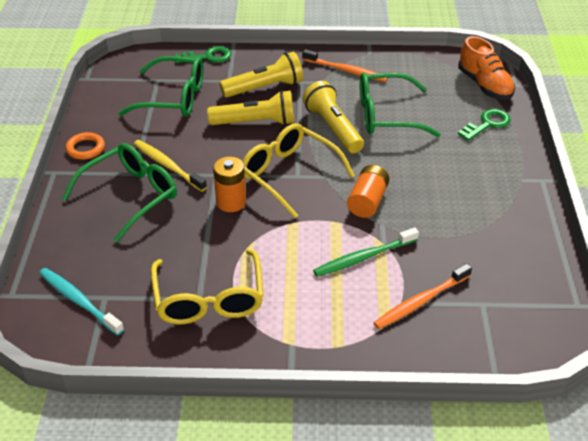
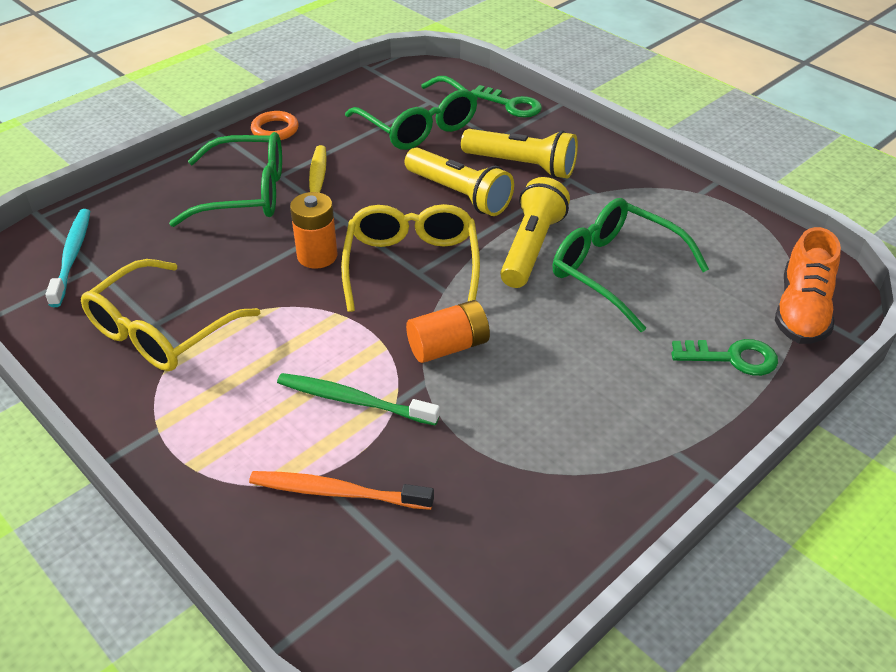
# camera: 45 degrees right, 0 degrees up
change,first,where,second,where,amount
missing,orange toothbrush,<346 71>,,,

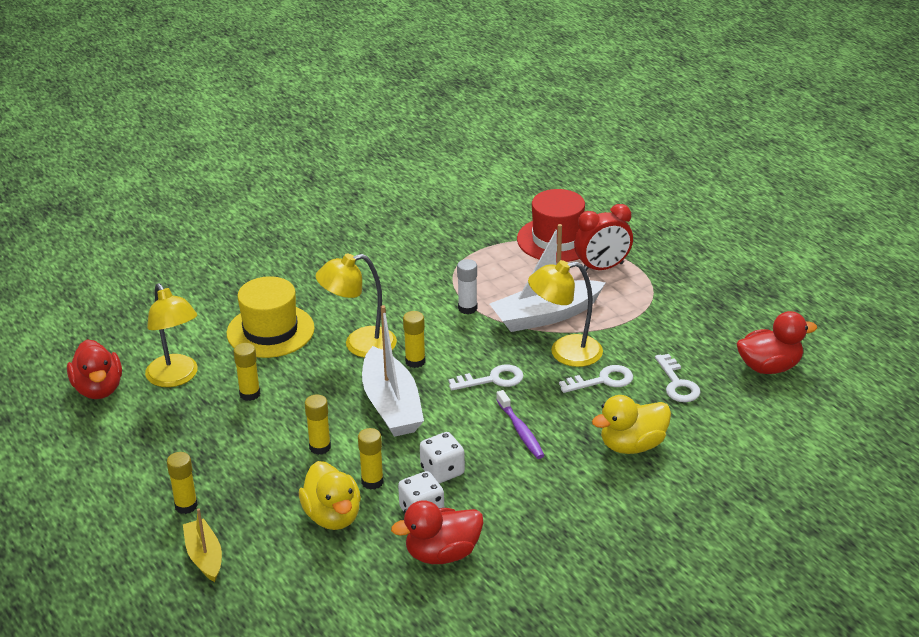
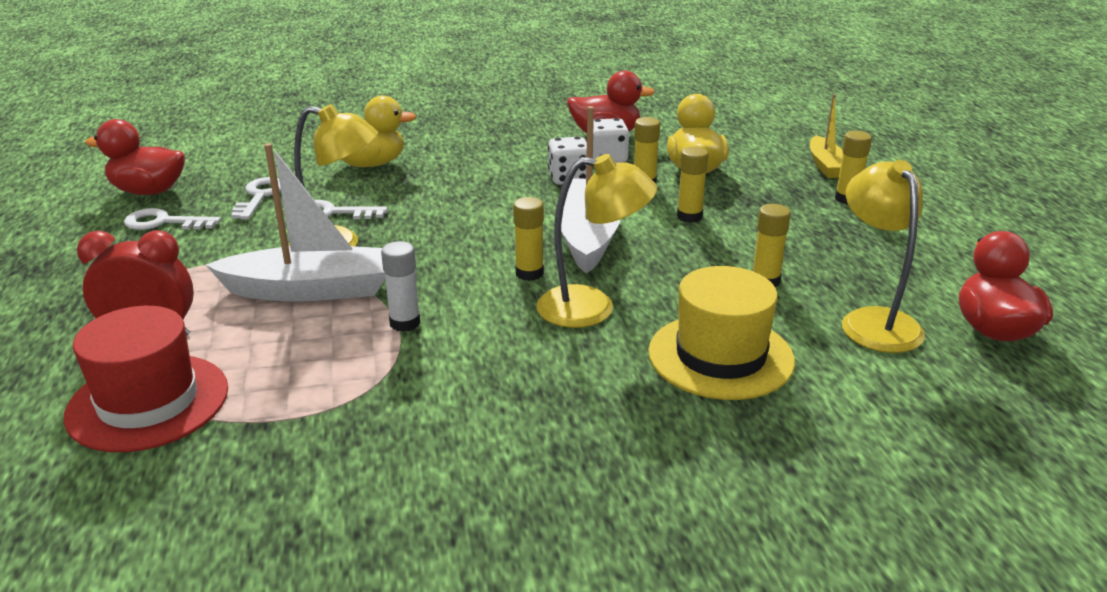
# camera: 160 degrees left, 5 degrees down
change,first,where,second,where,amount
missing,purple toothbrush,<520 430>,,,
relocated,white key,<493 379>,,<164 222>,

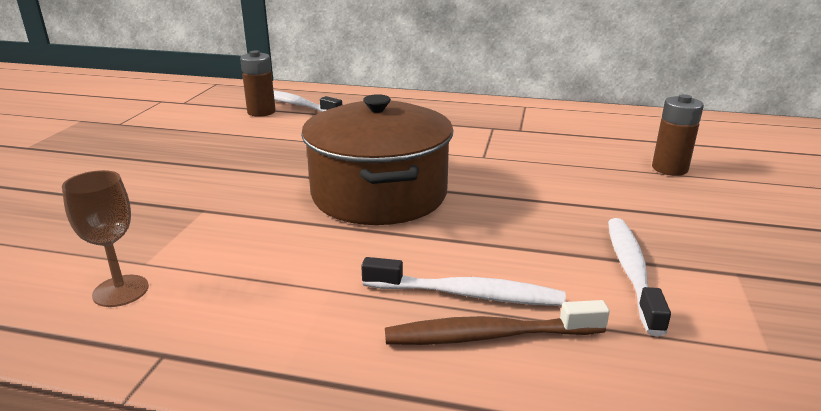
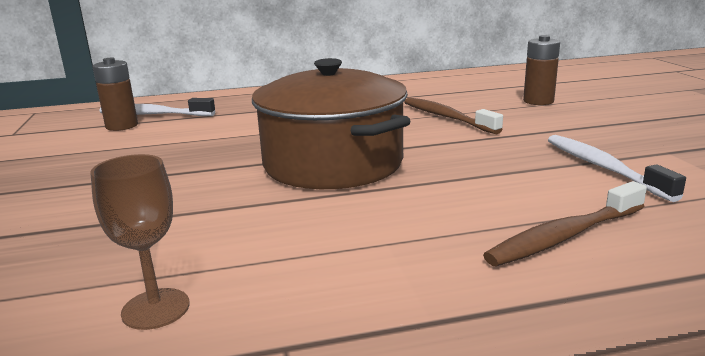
# camera: 25 degrees left, 5 degrees down
change,first,where,second,where,amount
missing,white toothbrush,<468 294>,,,
appeared,,,brown toothbrush,<446 117>,

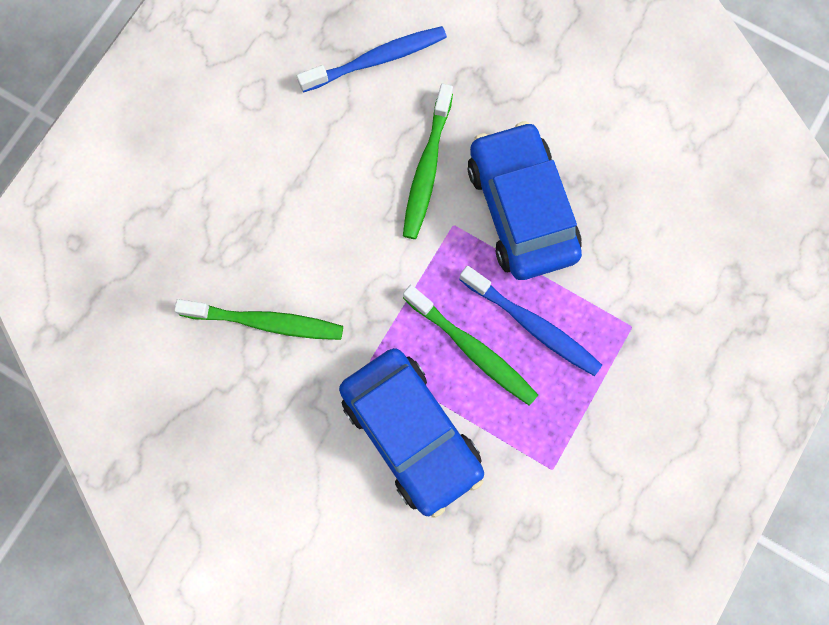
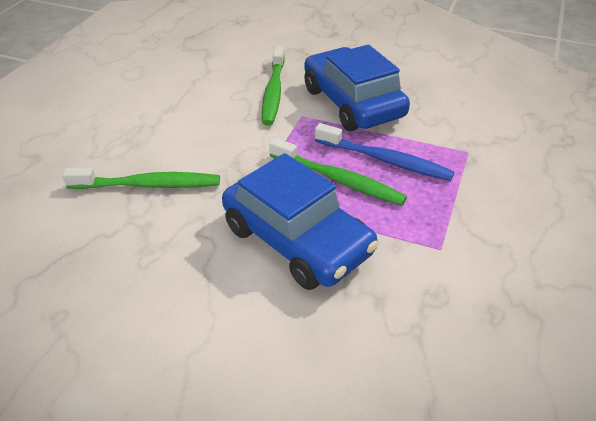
# camera: 10 degrees left, 35 degrees down
change,first,where,second,where,amount
missing,blue toothbrush,<376 60>,,,

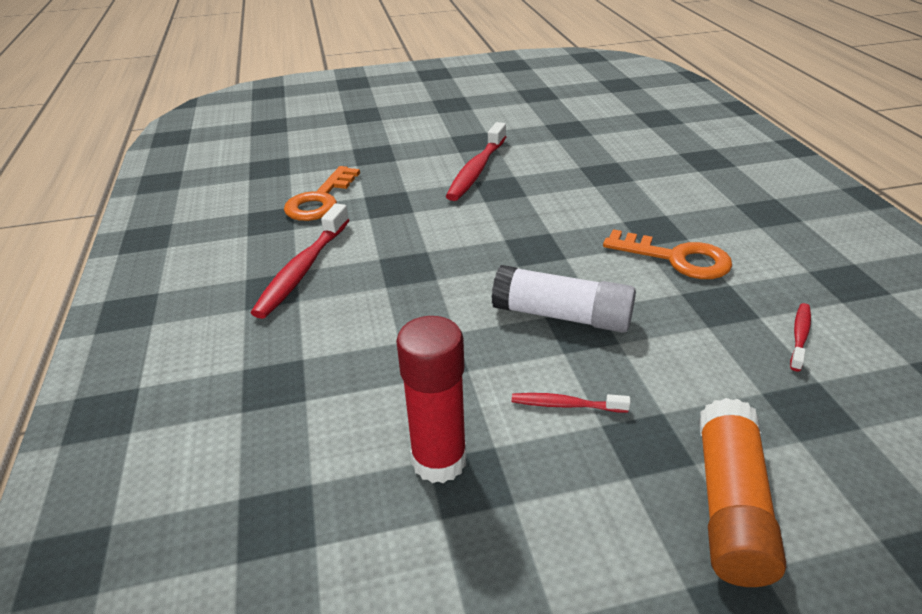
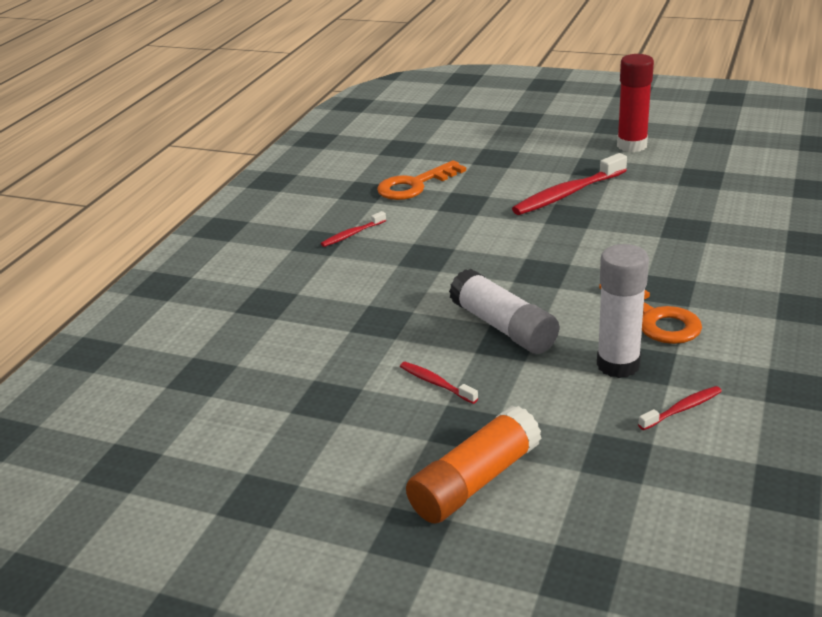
# camera: 35 degrees right, 5 degrees down
change,first,where,second,where,amount
appeared,,,white glue stick,<618 365>,
relocated,red glue stick,<439 460>,,<632 145>,
size,red toothbrush,<302 269>,,<352 234>,x0.51

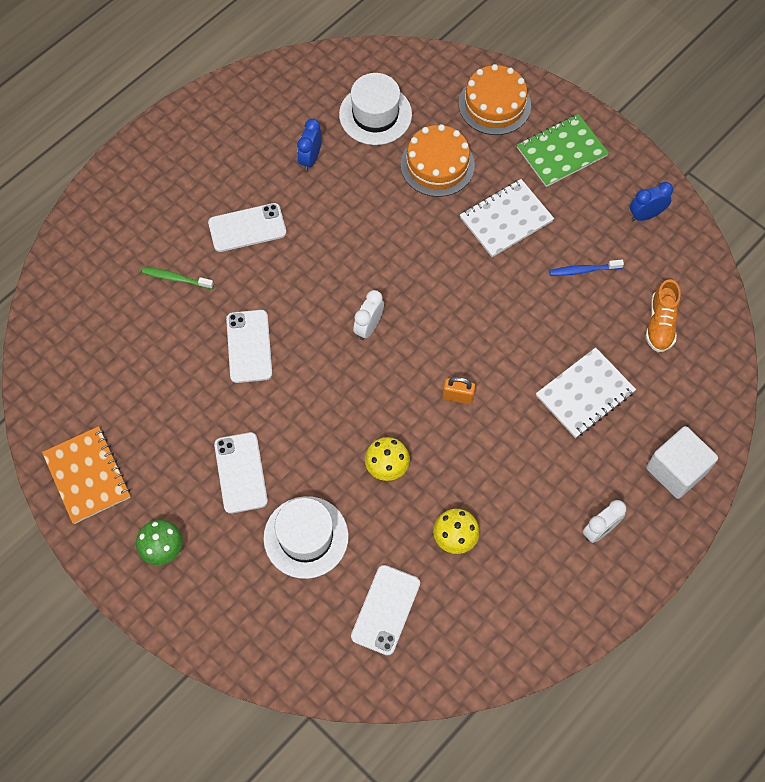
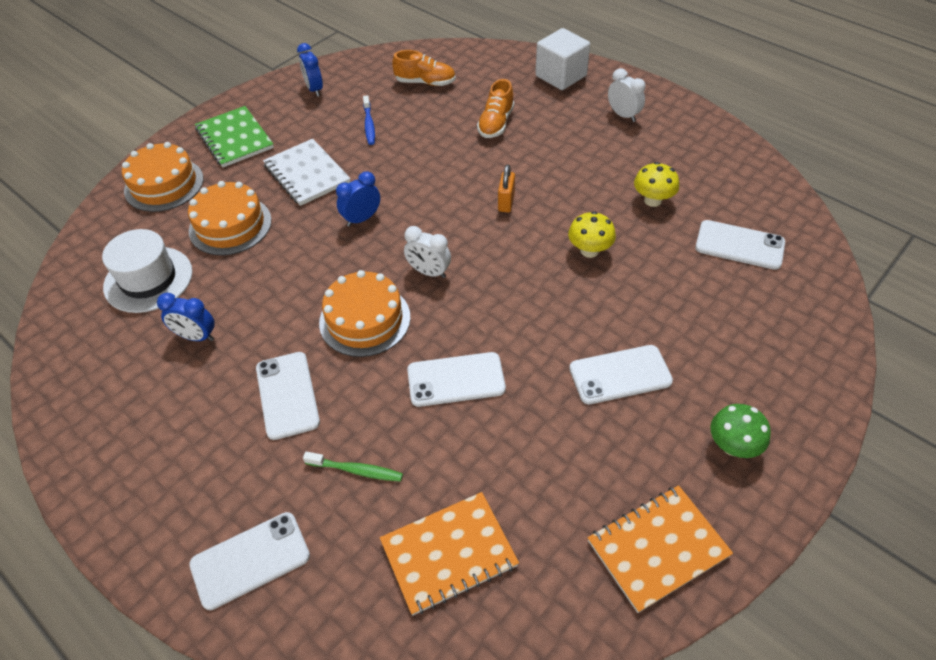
# camera: 90 degrees left, 15 degrees down
change,first,where,second,where,amount
missing,white hat,<306 537>,,,
appeared,,,white phone,<250 560>,
appeared,,,orange cake,<365 319>,
appeared,,,blue clock,<362 219>,
appeared,,,orange notebook,<448 553>,
exchanged,white notebook,<585 394>,orange shoe,<496 123>,
spun,green toothbrush,<176 278>,,<356 470>,90 degrees counterclockwise

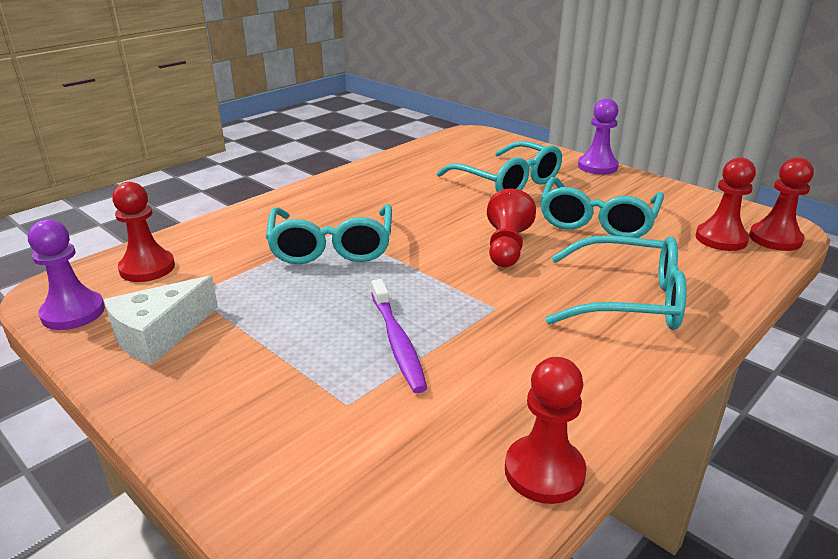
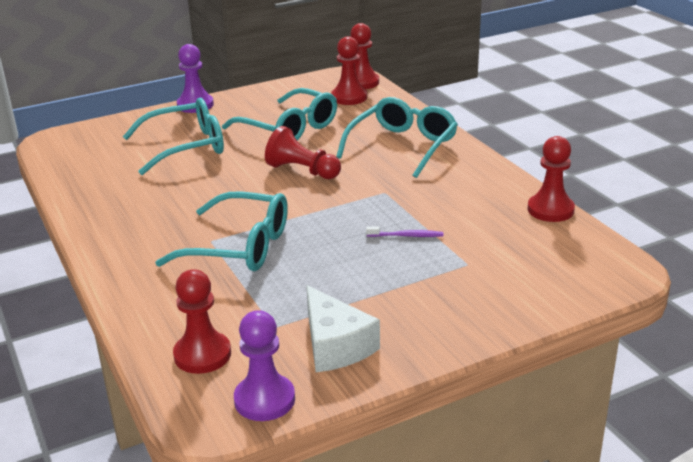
# camera: 70 degrees left, 0 degrees up
change,first,where,second,where,amount
size,purple toothbrush,<397 342>,,<406 236>,x0.59

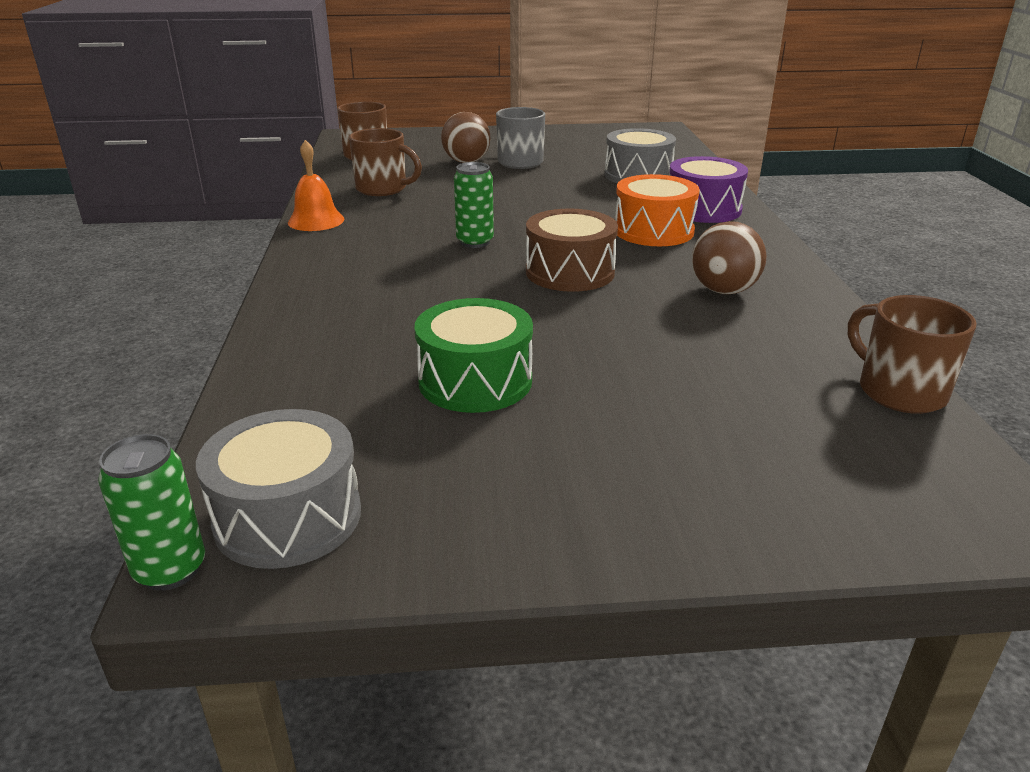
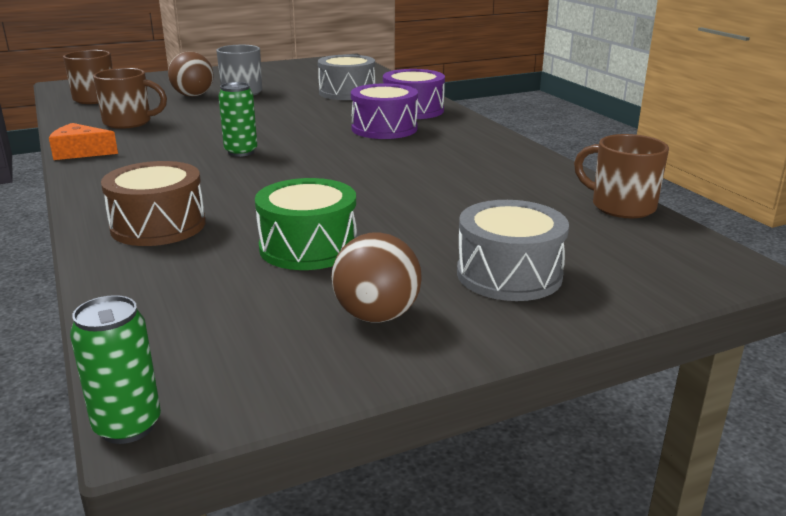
# camera: 20 degrees left, 5 degrees down
change,first,where,second,where,amount
relocated,grey drum,<288 517>,,<509 274>,
relocated,brown drum,<570 272>,,<158 226>,
relocated,brown ball,<723 290>,,<376 316>,
exchanged,orange bell,<316 220>,orange cheese,<80 152>,
colour,orange drum,<653 231>,purple drum,<384 128>,

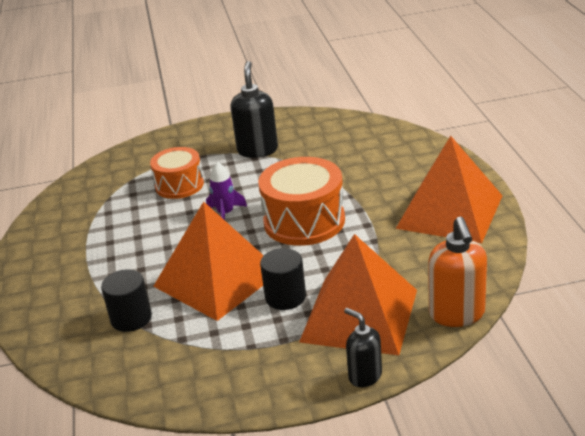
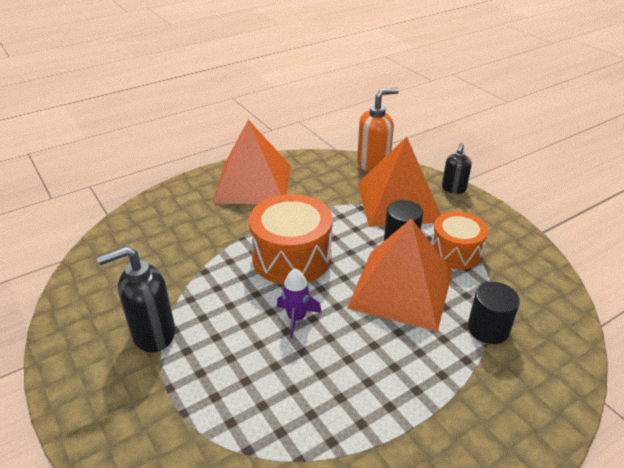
# camera: 115 degrees left, 5 degrees up
change,first,where,second,where,amount
relocated,orange drum,<179 185>,,<455 252>,

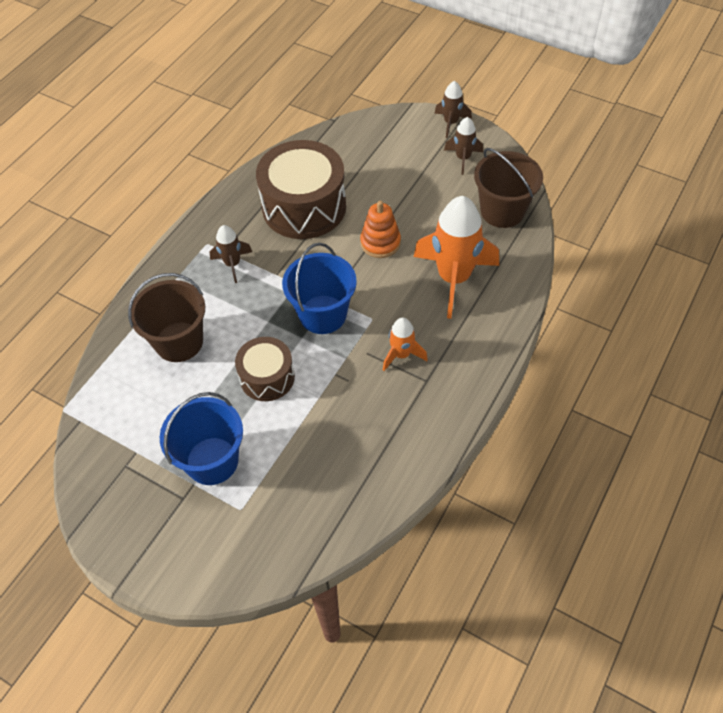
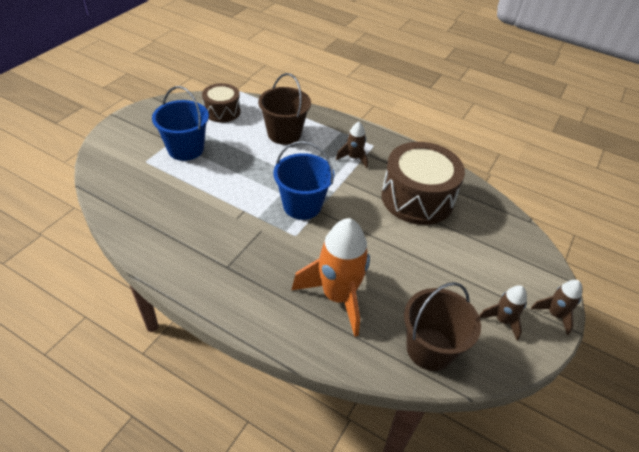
# camera: 85 degrees right, 10 degrees down
change,first,where,second,where,amount
missing,orange stacking toy,<380 243>,,,
missing,orange rocket,<401 354>,,,
relocated,brown drum,<267 377>,,<222 111>,

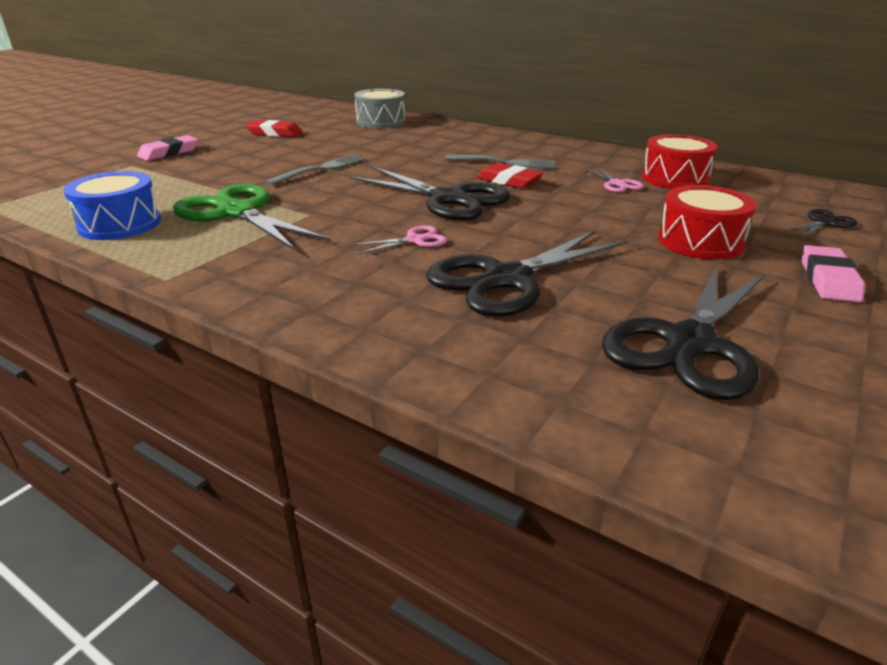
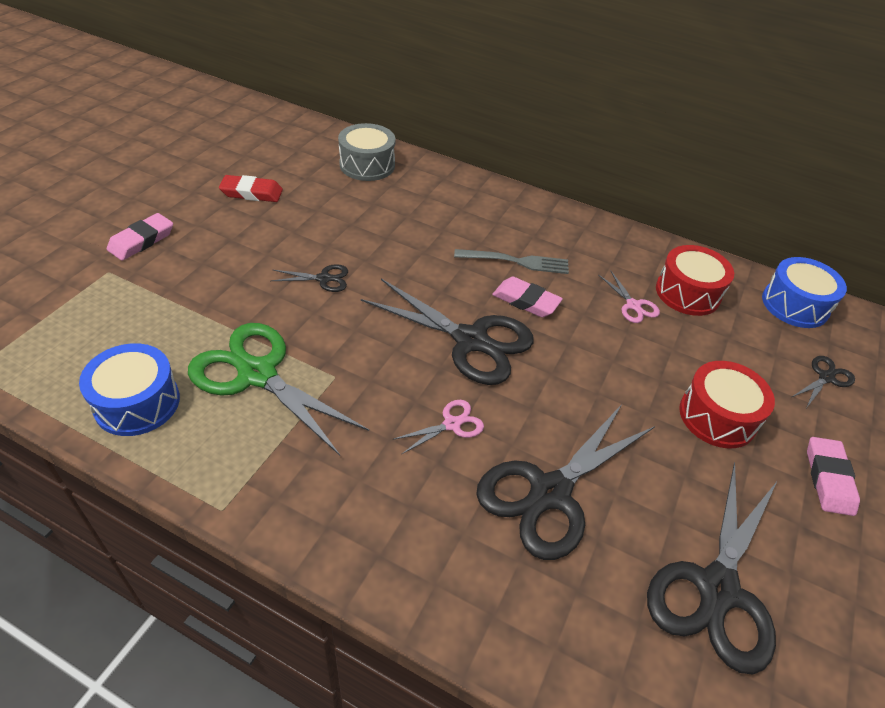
# camera: 10 degrees left, 15 degrees up
change,first,where,second,where,amount
appeared,,,blue drum,<795 305>,
exchanged,grey fork,<320 169>,black scissors,<324 279>,
colour,red eraser,<509 181>,pink eraser,<526 301>,

